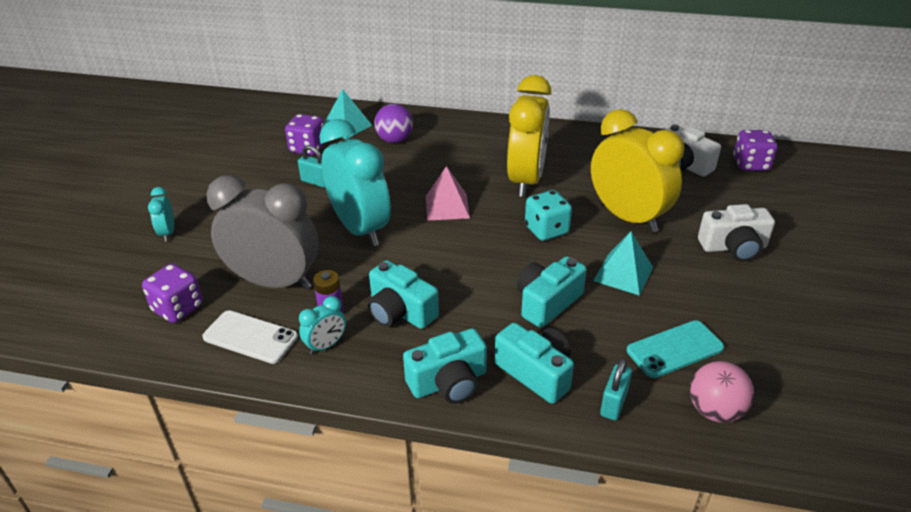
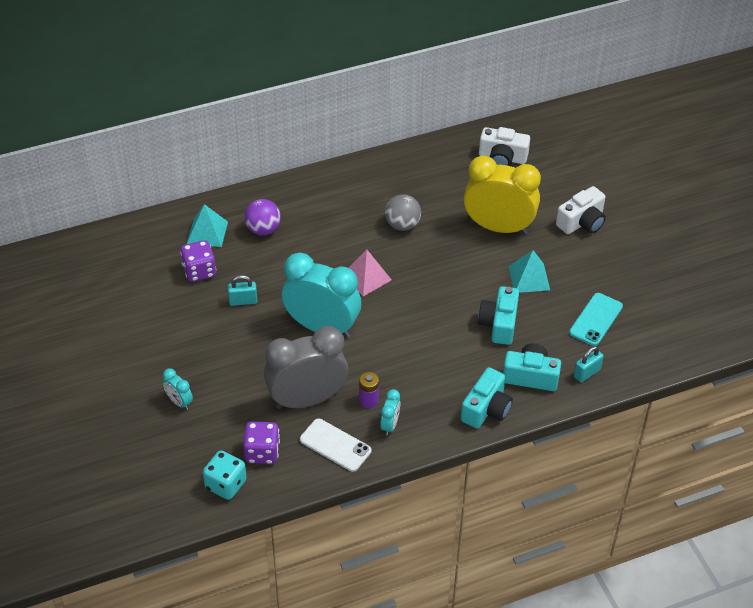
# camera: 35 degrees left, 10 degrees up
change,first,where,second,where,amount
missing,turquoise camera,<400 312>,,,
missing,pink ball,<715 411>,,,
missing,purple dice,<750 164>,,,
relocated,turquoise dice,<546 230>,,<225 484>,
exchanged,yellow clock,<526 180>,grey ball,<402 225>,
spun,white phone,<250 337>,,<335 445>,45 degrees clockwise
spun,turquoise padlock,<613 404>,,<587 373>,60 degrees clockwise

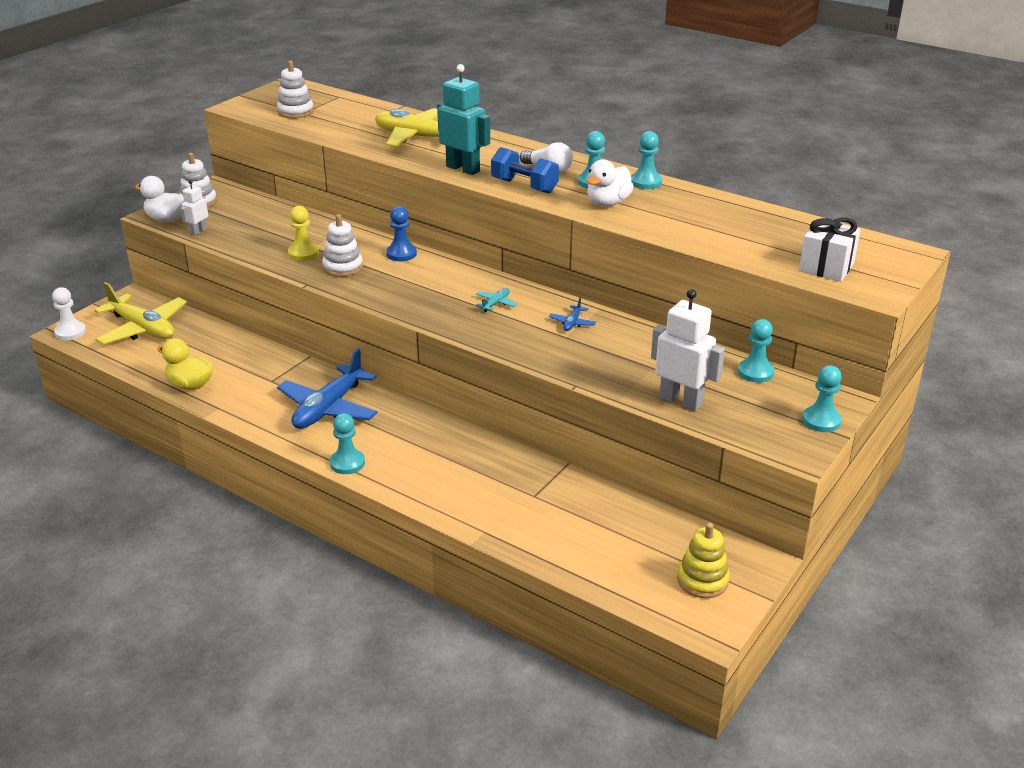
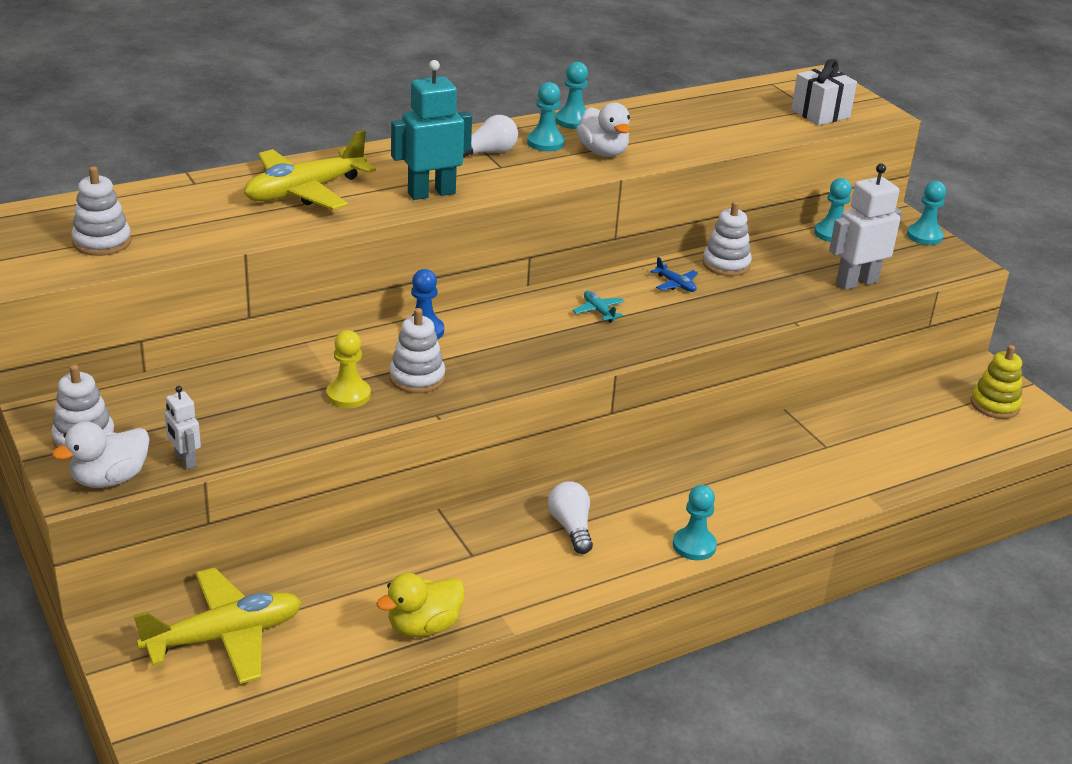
# camera: 65 degrees left, 0 degrees up
change,first,where,second,where,amount
missing,white pawn,<70 332>,,,
missing,blue dumbbell,<524 186>,,,
appeared,,,white stacking toy,<726 264>,
exchanged,blue plane,<328 408>,white light bulb,<571 527>,

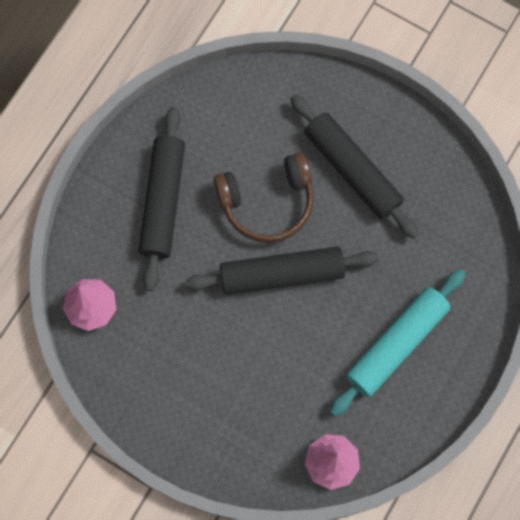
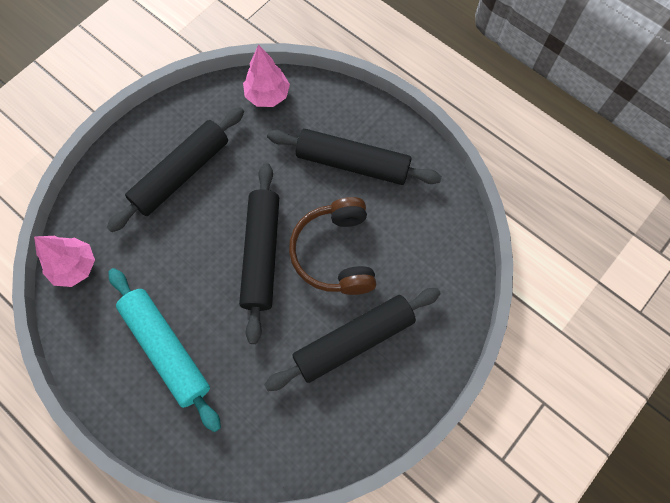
# camera: 100 degrees right, 5 degrees down
change,first,where,second,where,amount
appeared,,,black rolling pin,<181 174>,

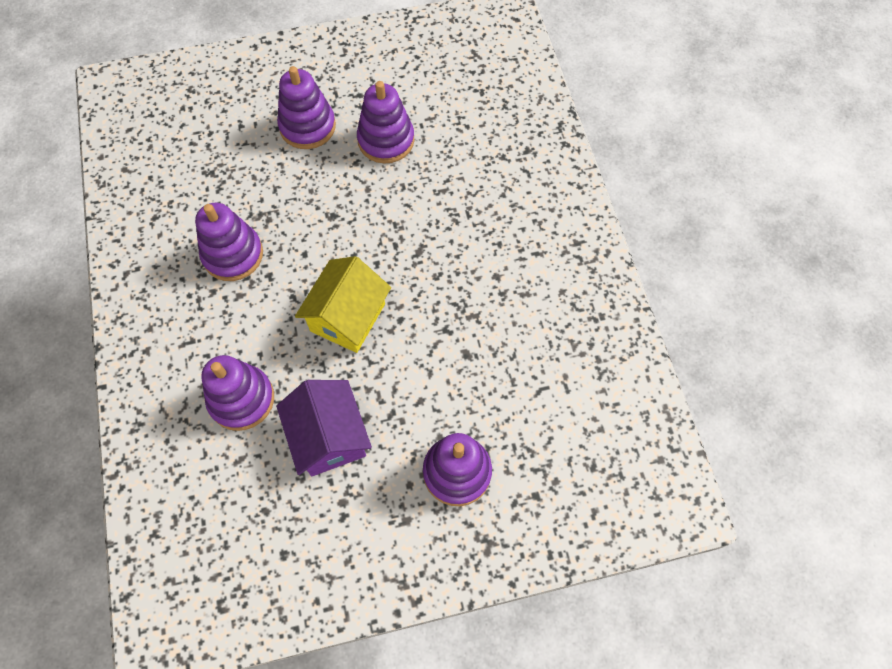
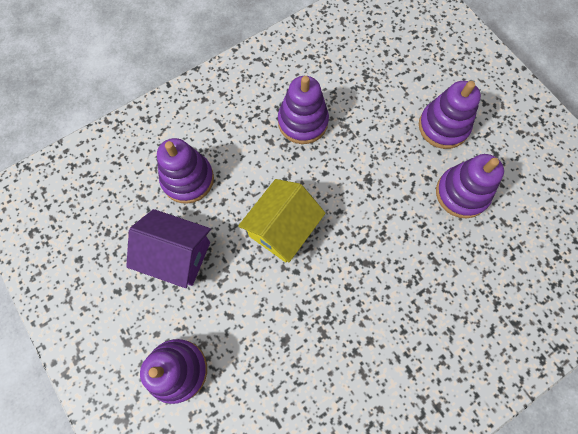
# camera: 70 degrees right, 5 degrees up
change,first,where,second,where,amount
spun,purple house,<329 437>,,<177 255>,60 degrees clockwise
spun,yellow house,<348 317>,,<282 229>,60 degrees counterclockwise

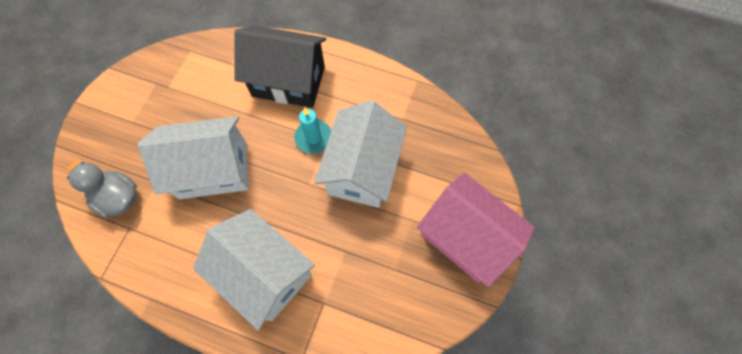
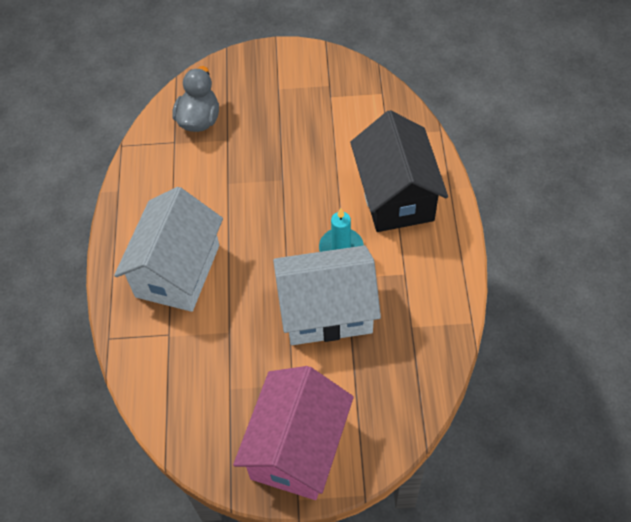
# camera: 70 degrees right, 10 degrees down
change,first,where,second,where,amount
missing,white house,<213 170>,,,

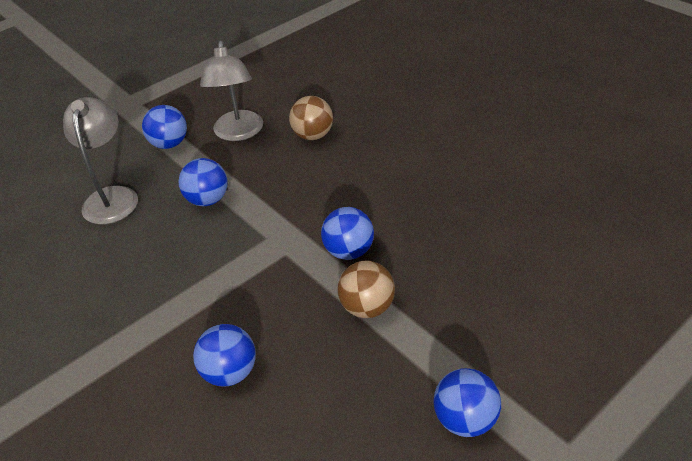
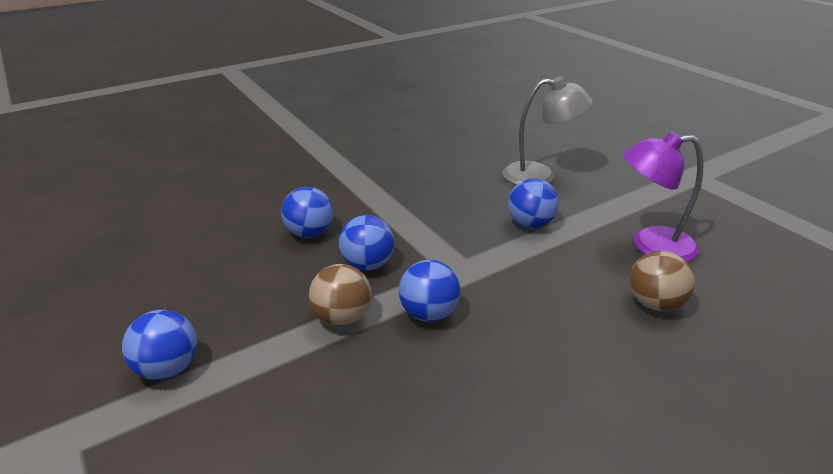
# camera: 95 degrees right, 10 degrees down
change,first,where,second,where,amount
relocated,blue ball,<169 144>,,<367 264>,
colour,grey lamp,<238 133>,purple lamp,<651 245>,

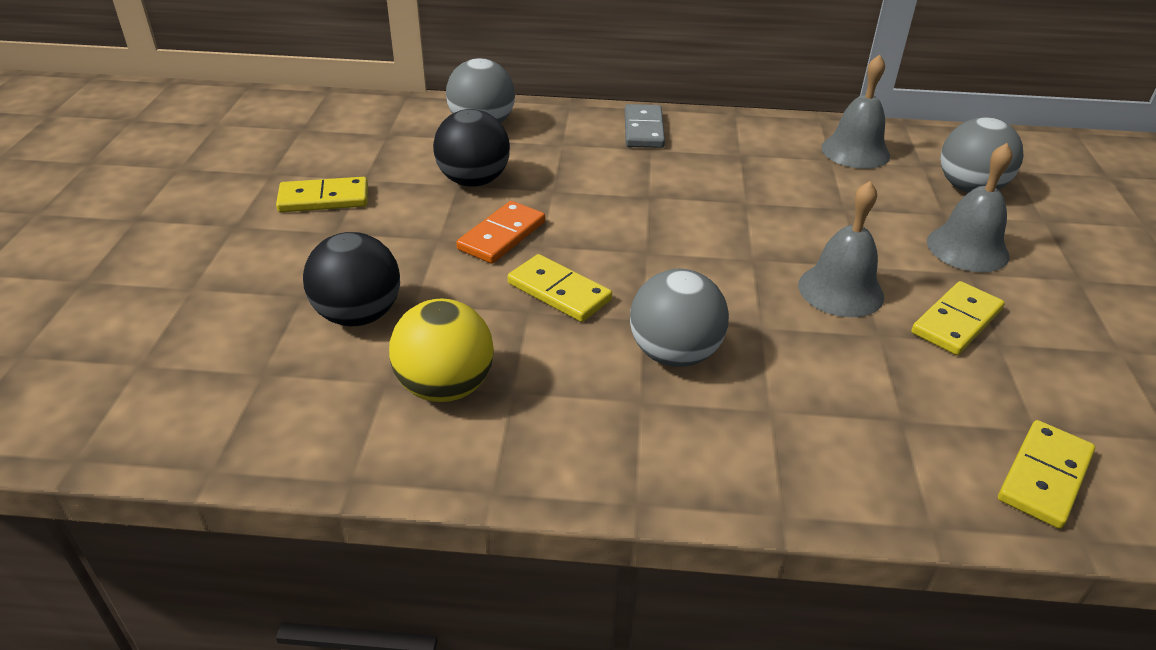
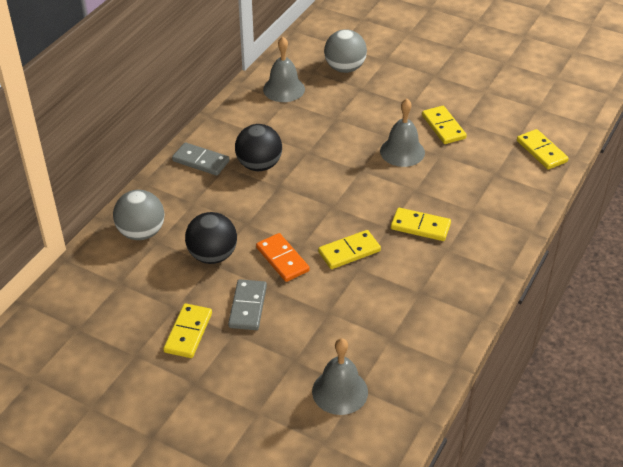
# camera: 65 degrees left, 5 degrees up
change,first,where,second,where,amount
missing,yellow ball,<445 387>,,,
appeared,,,grey domino,<247 307>,
relocated,black ball,<358 315>,,<259 165>,
relocated,grey bell,<967 248>,,<340 391>,
exchanged,grey ball,<674 354>,yellow domino,<420 226>,

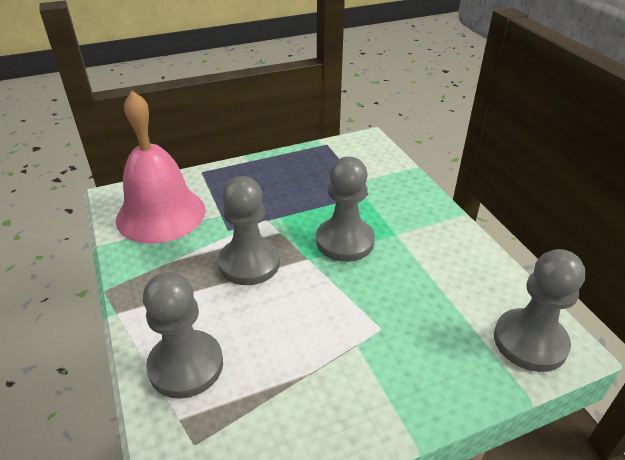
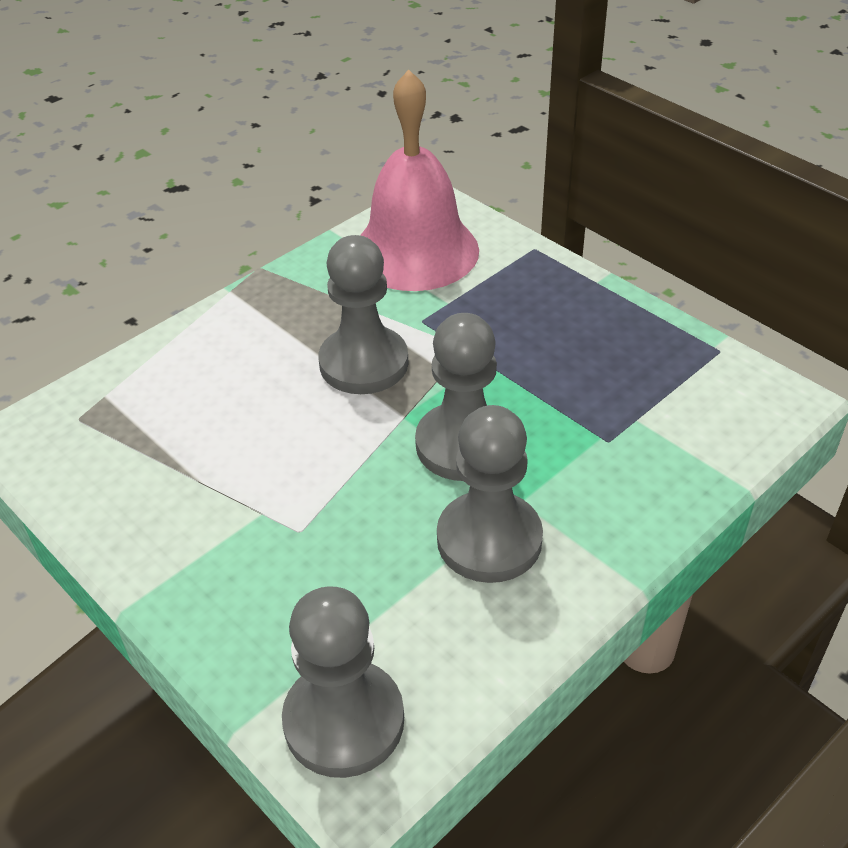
# camera: 70 degrees right, 5 degrees up
change,first,where,second,where,amount
relocated,grey pawn,<186 365>,,<489 540>,

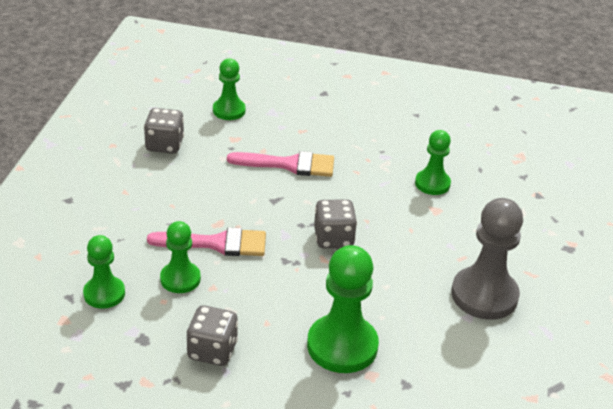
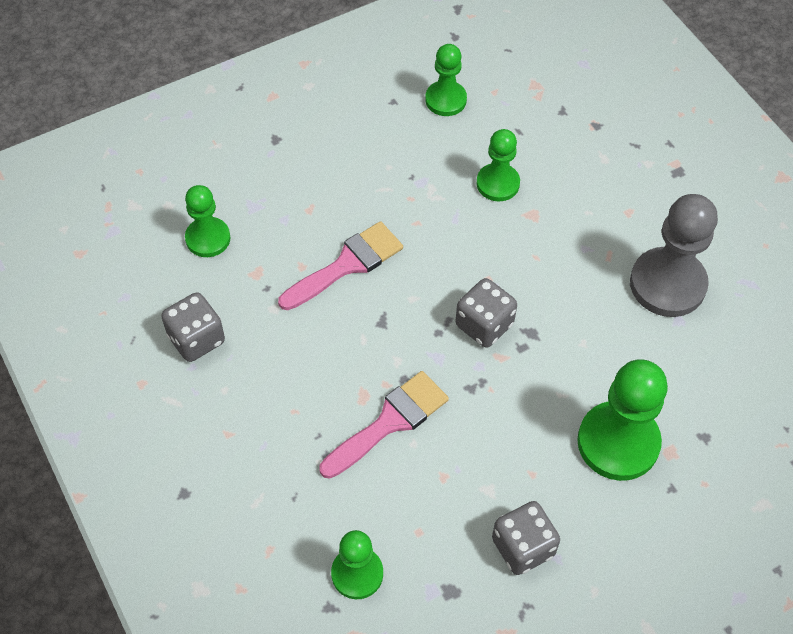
# camera: 40 degrees left, 20 degrees up
change,first,where,second,where,amount
relocated,green pawn,<180 279>,,<445 100>,

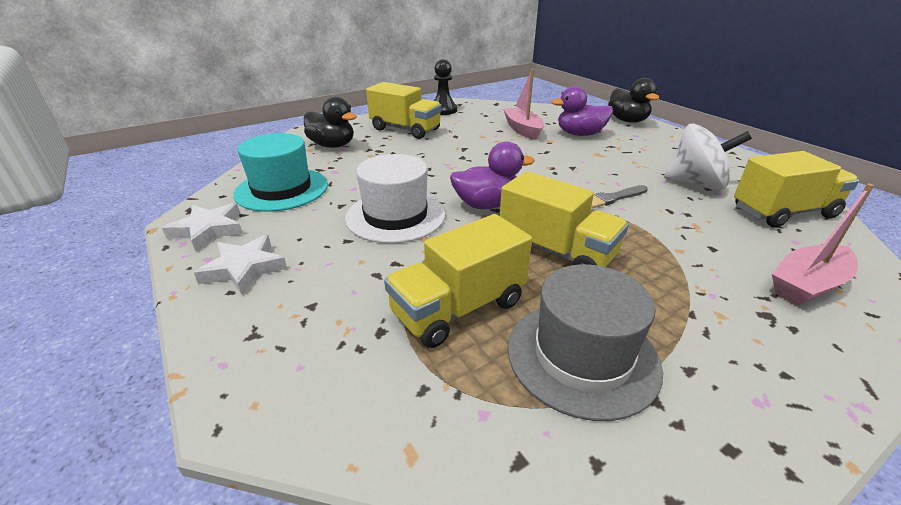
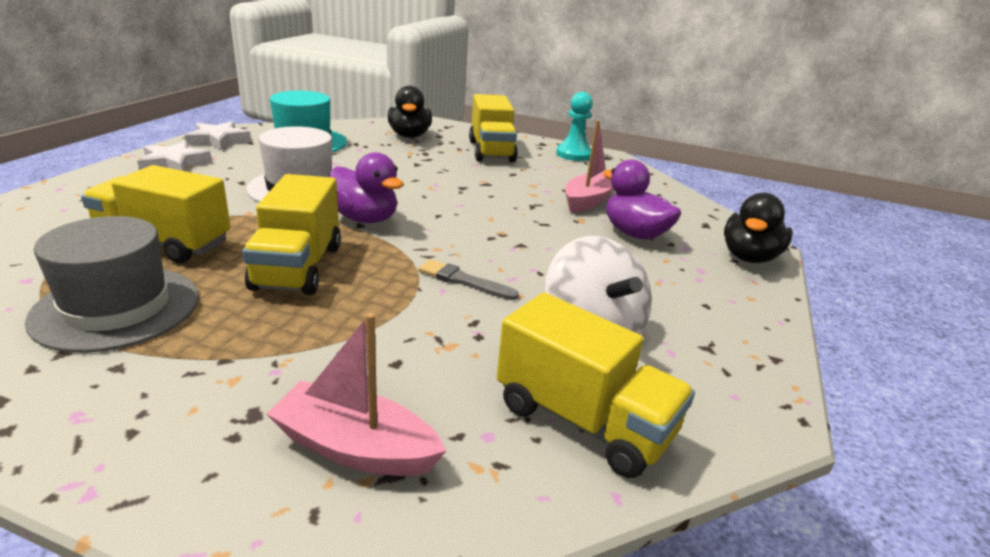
# camera: 50 degrees right, 5 degrees down
change,first,where,second,where,amount
colour,black pawn,<443 110>,turquoise pawn,<573 154>,

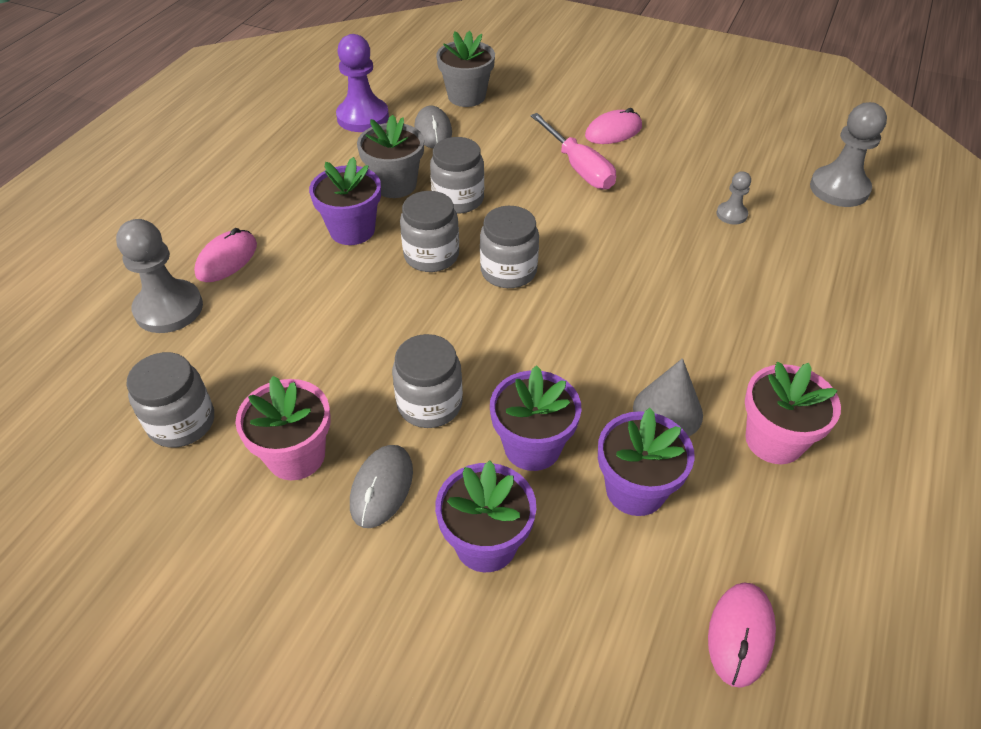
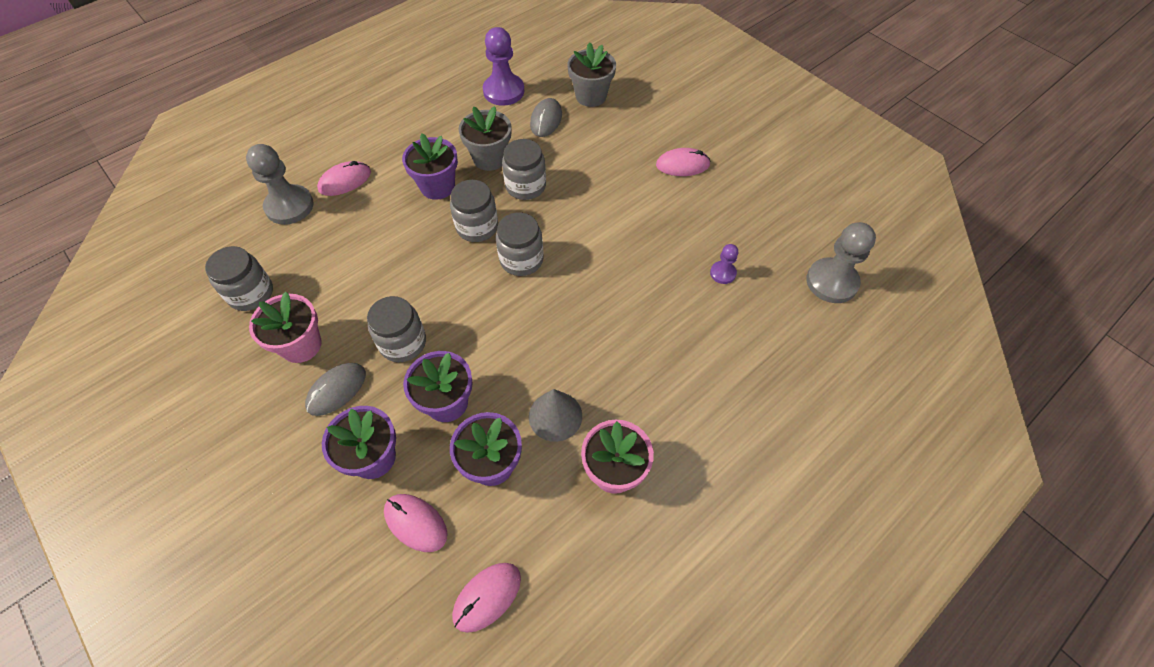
# camera: 25 degrees right, 10 degrees up
change,first,where,second,where,amount
missing,pink screwdriver,<578 167>,,,
appeared,,,pink mouse,<415 523>,
colour,grey pawn,<731 214>,purple pawn,<723 273>,

